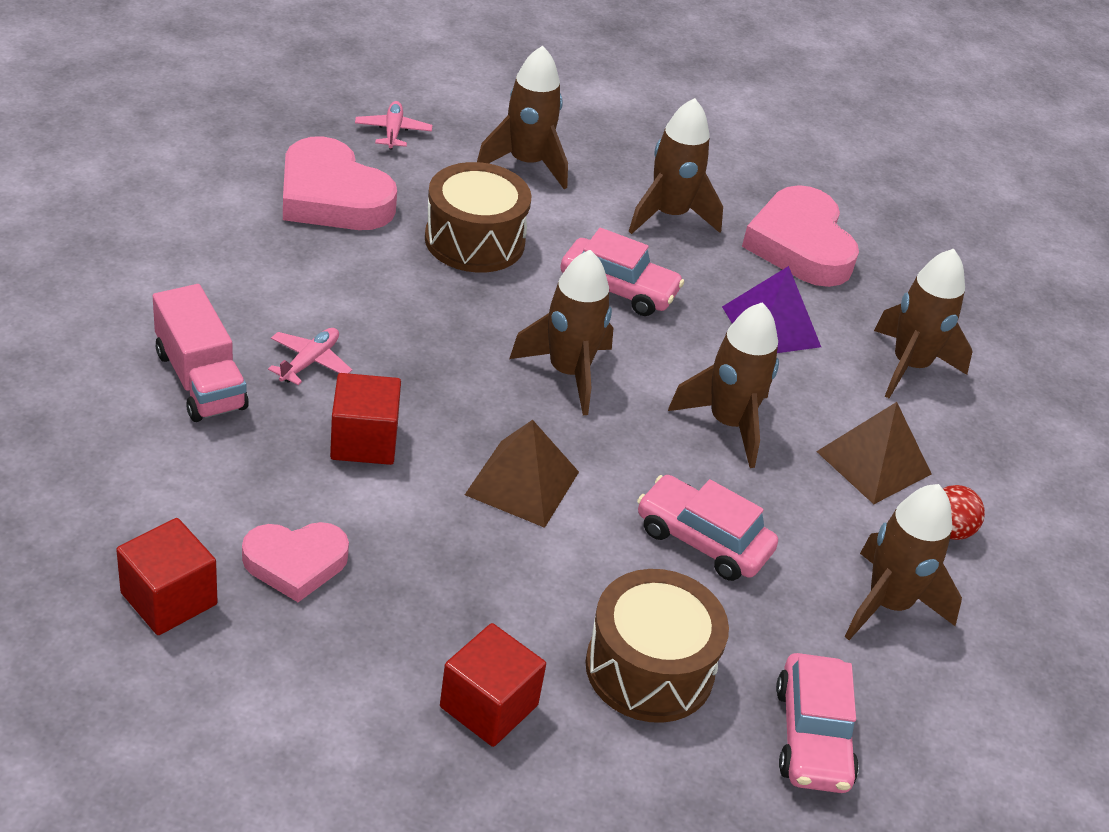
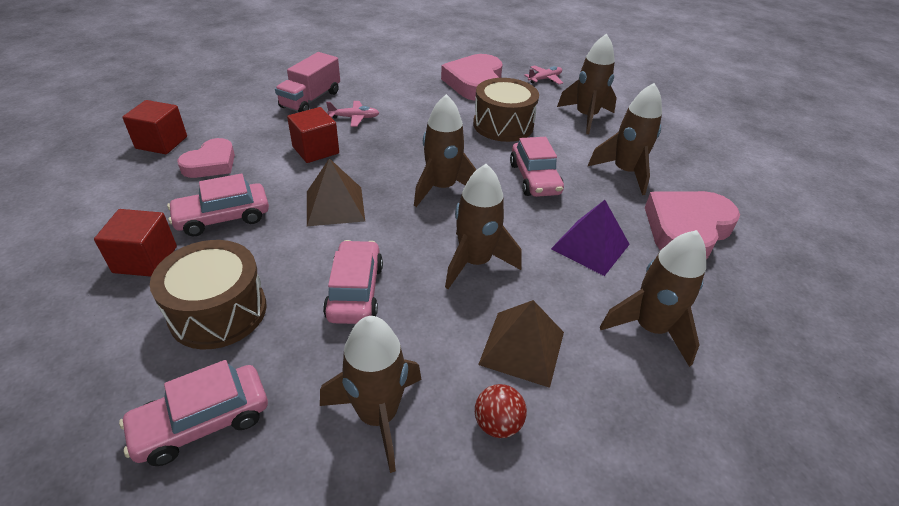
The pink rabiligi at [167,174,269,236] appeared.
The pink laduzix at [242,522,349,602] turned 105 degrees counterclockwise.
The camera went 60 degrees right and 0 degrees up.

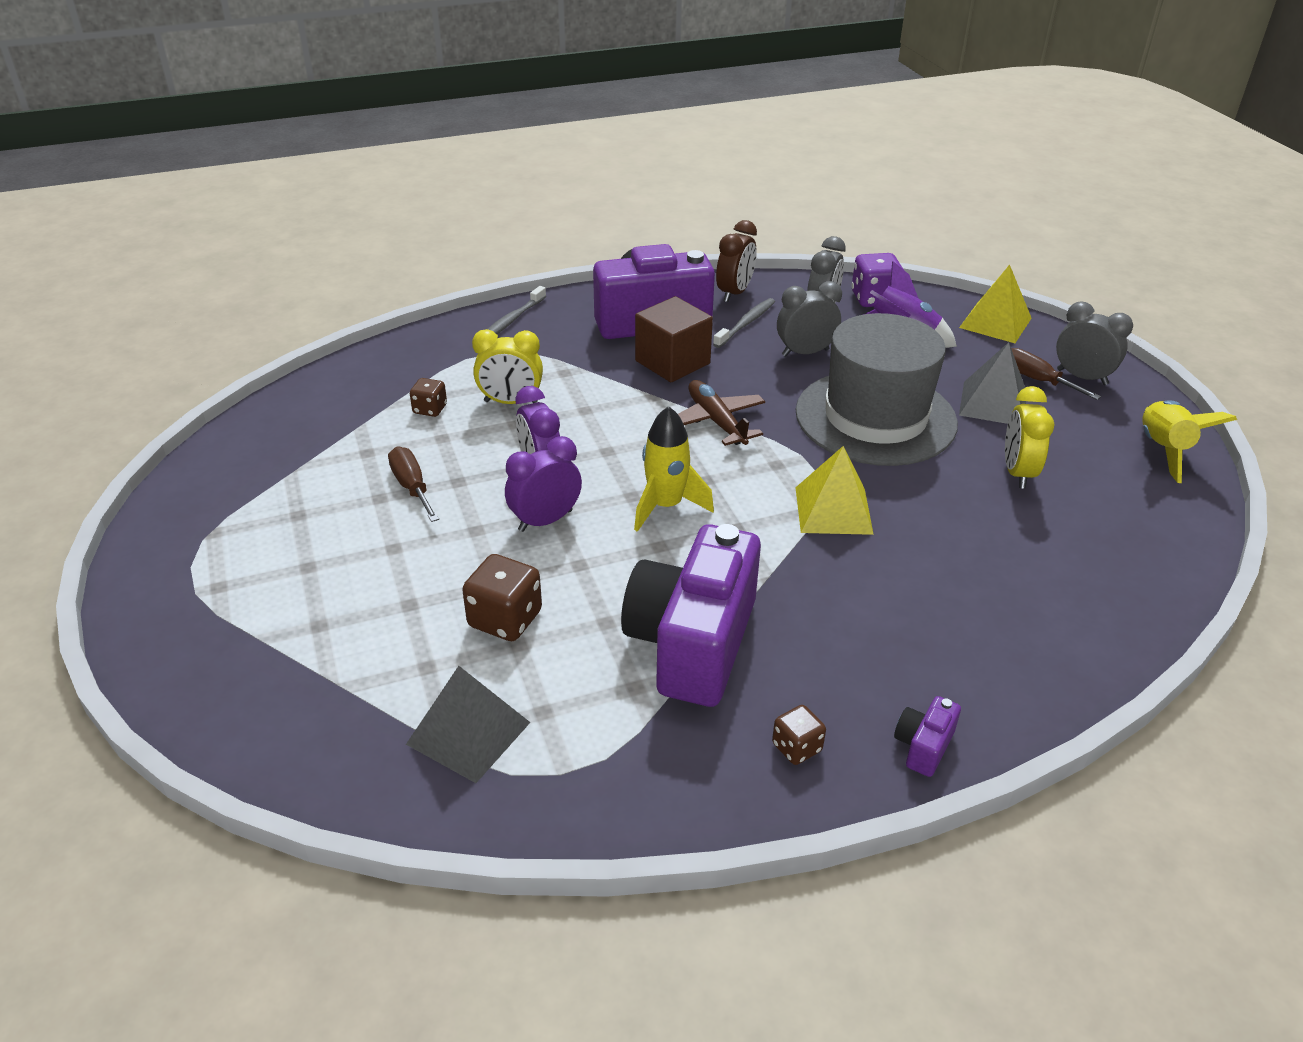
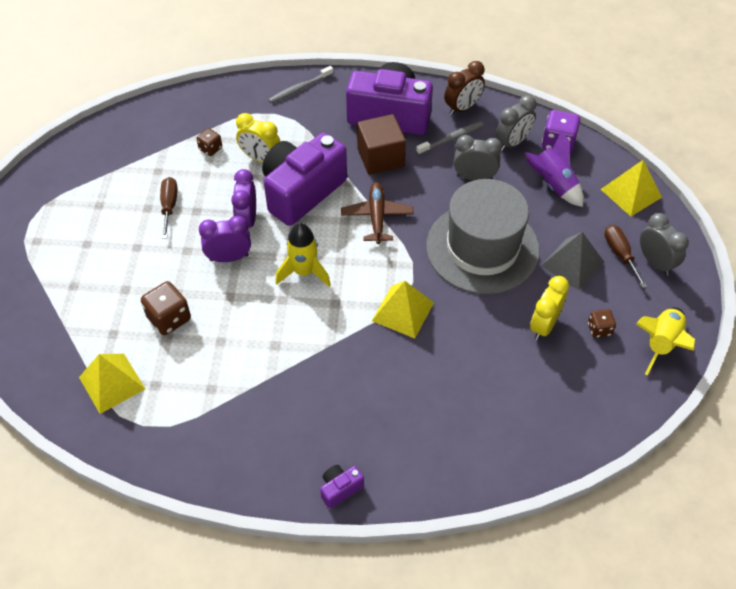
The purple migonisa moved from [621,524,761,707] to [262,133,347,226].
The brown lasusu moved from [772,705,826,765] to [588,309,616,338].
The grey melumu at [406,666,531,783] became the yellow melumu at [79,354,145,414].
The camera went 25 degrees right and 15 degrees up.

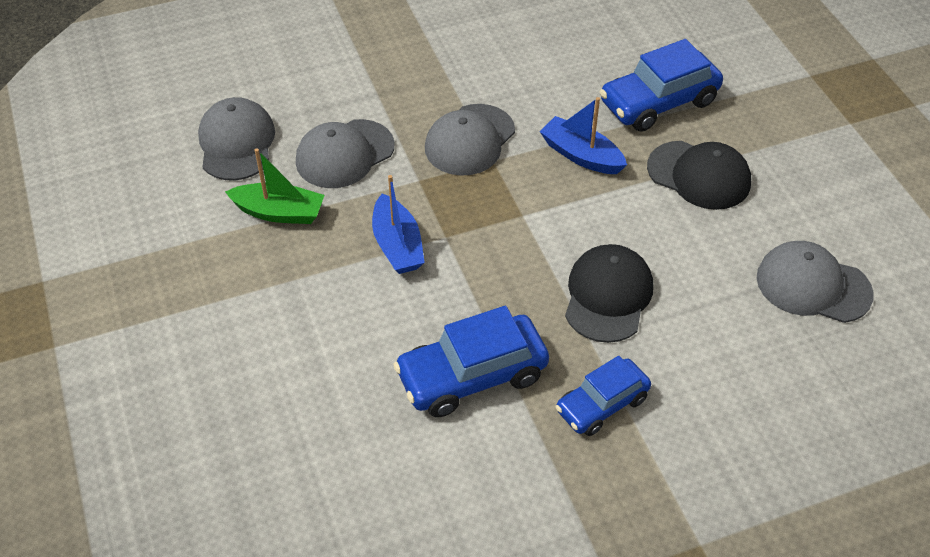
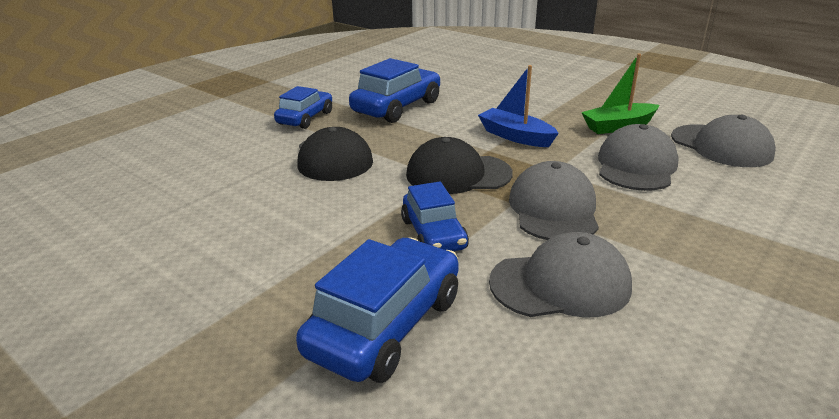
The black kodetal moved from [647,141,751,210] to [406,137,513,194].
The grey kodetal moved from [757,241,874,323] to [489,232,632,318].
The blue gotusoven at [539,97,627,174] was replaced by the blue rabiligi at [401,182,469,251].
The camera went 150 degrees right and 20 degrees down.

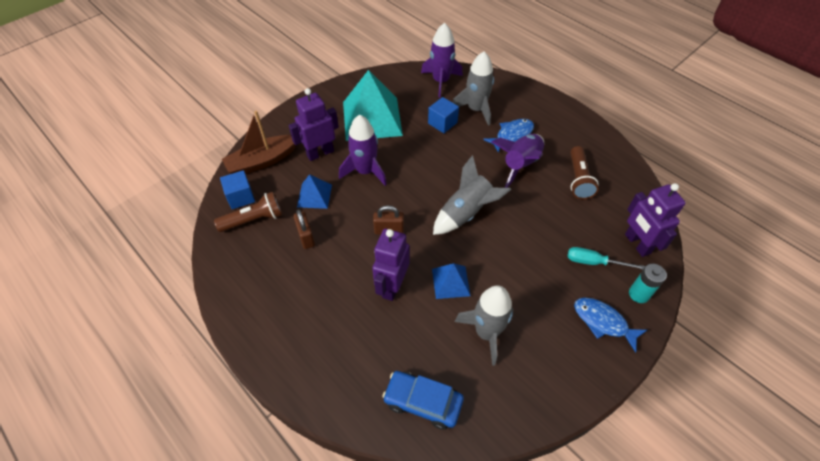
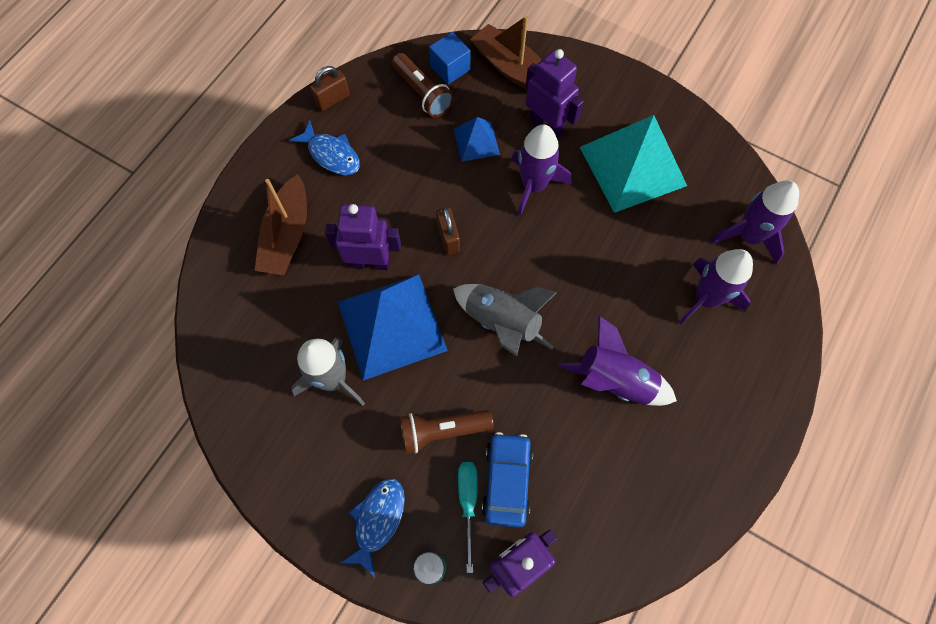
The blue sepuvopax at [428,97,459,133] disappeared.
The brown gotusoven at [255,174,307,275] appeared.
The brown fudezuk moved from [293,209,315,249] to [310,66,350,111].
The blue rabiligi moved from [382,371,464,430] to [482,432,533,528].
The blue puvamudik moved from [483,119,534,153] to [289,121,360,175].
The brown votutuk moved from [570,146,599,200] to [400,410,494,454].
The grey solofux at [453,51,494,126] became the purple solofux at [679,249,753,324].
The blue melumu at [432,263,471,299] changed to 2.03 times the size.
The camera went 75 degrees right and 15 degrees up.

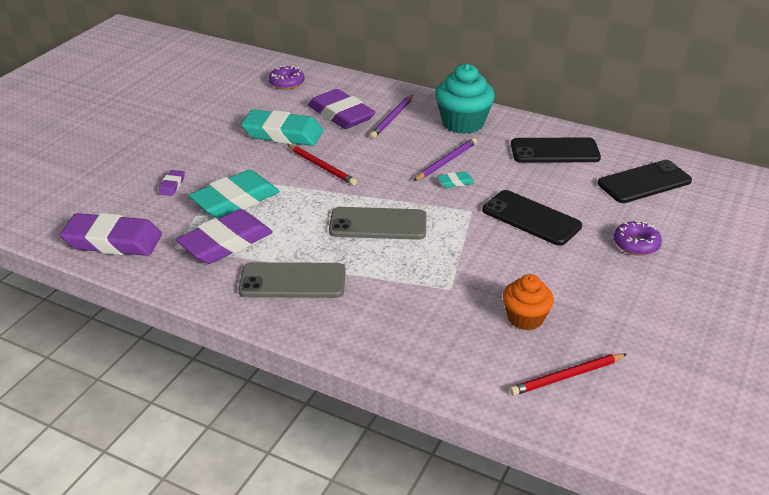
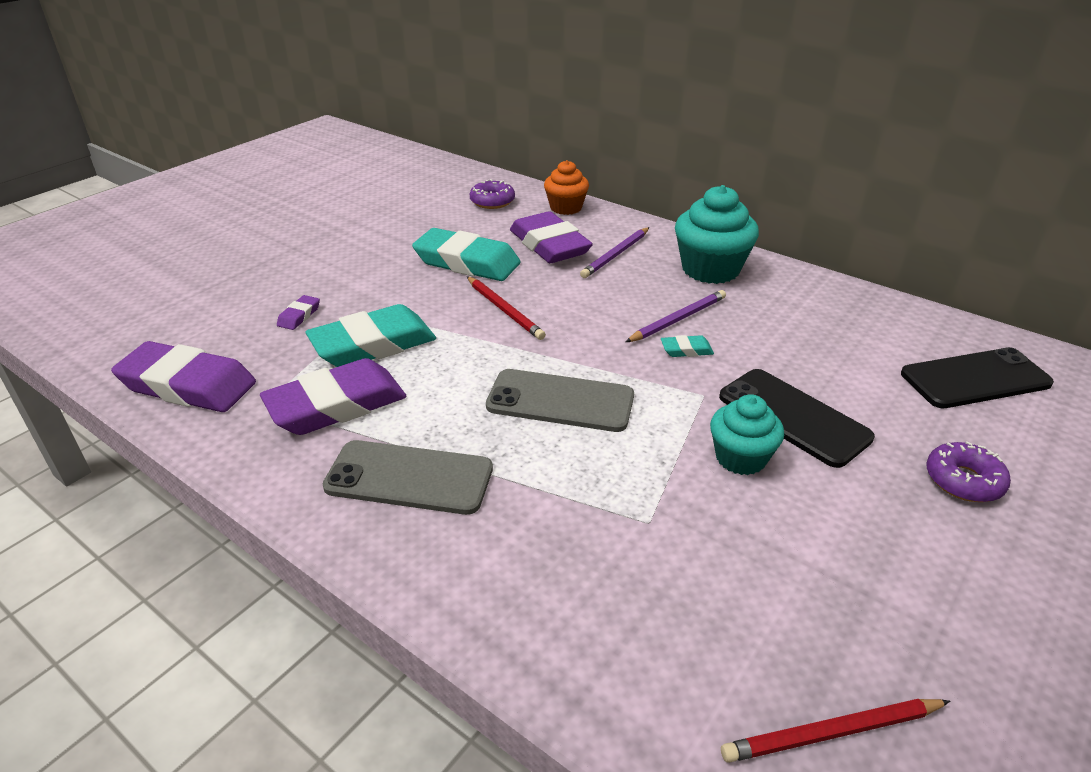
The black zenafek at [511,137,601,163] disappeared.
The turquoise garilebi at [710,394,784,475] appeared.
The orange garilebi moved from [503,274,554,330] to [544,160,589,215].
The camera went 10 degrees right and 0 degrees up.

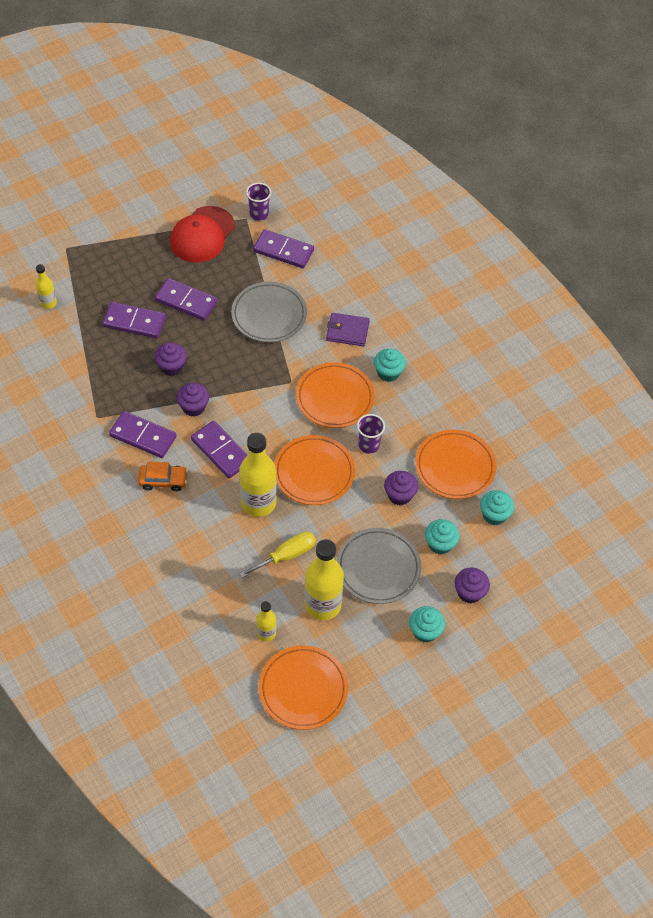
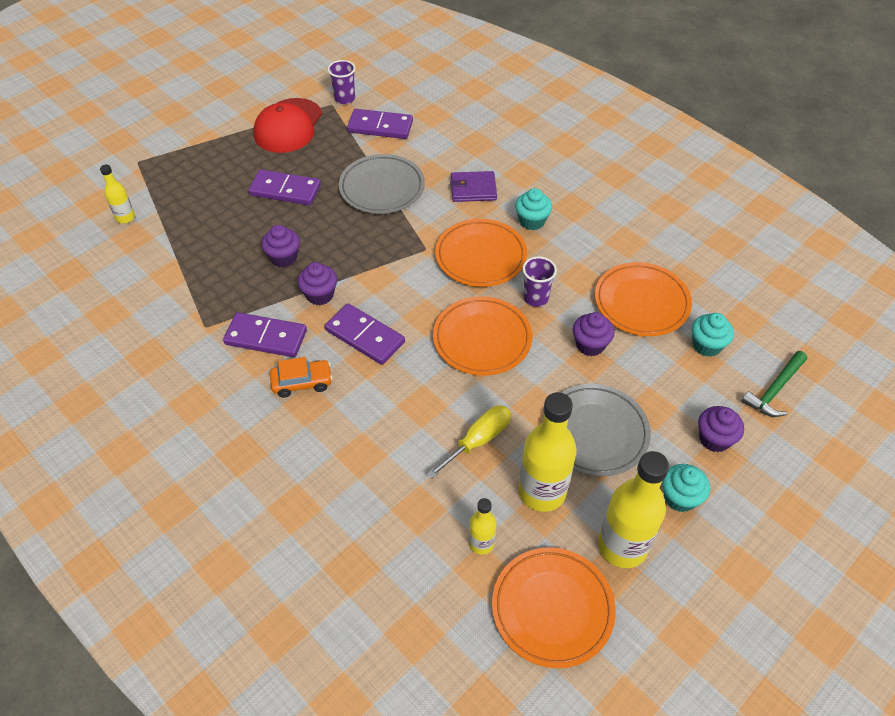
The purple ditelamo at [102,302,166,338] disappeared.
The turquoise garilebi at [425,519,460,555] disappeared.
The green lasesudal at [741,351,807,417] appeared.
The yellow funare moved from [239,433,277,517] to [598,451,669,568].
The camera went 10 degrees left and 5 degrees down.

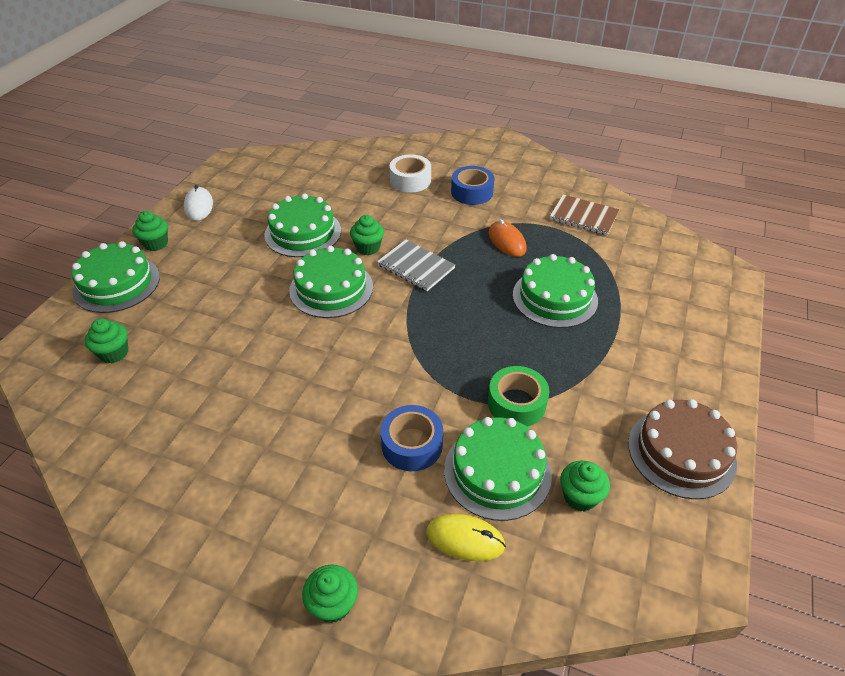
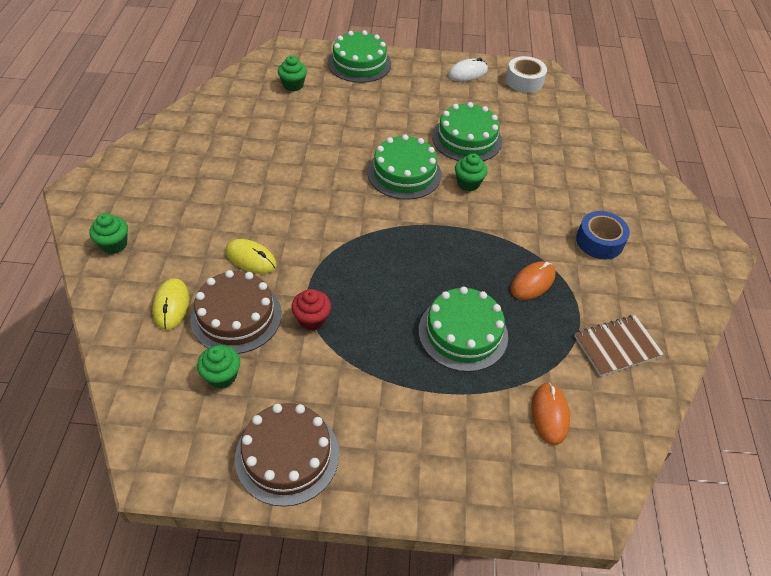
The green garilebi at [132,211,168,251] disappeared.
The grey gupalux at [377,240,456,291] disappeared.
The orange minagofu at [532,382,570,445] appeared.
The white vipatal moved from [390,154,431,192] to [506,56,547,93].
The blue vipatal at [381,405,443,471] was replaced by the yellow minagofu at [226,239,277,274].
The green vipatal at [488,366,549,427] was replaced by the red garilebi at [291,289,331,331].
The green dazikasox at [444,417,552,521] became the brown dazikasox at [190,270,282,354].
The brown gupalux at [550,194,620,235] turned 60 degrees clockwise.
The camera went 70 degrees right and 5 degrees up.

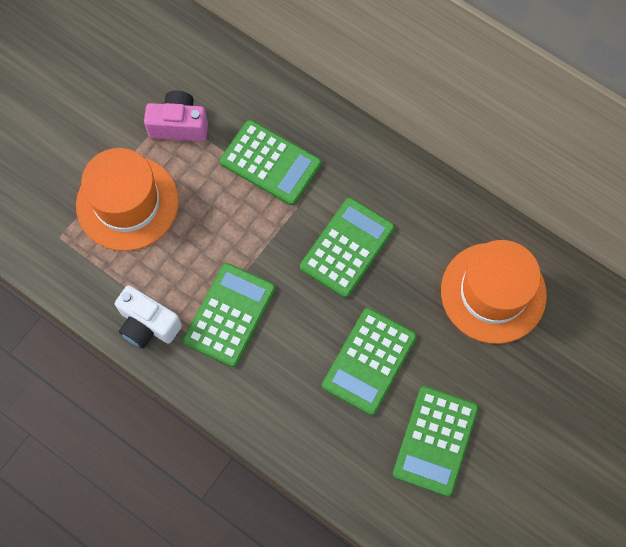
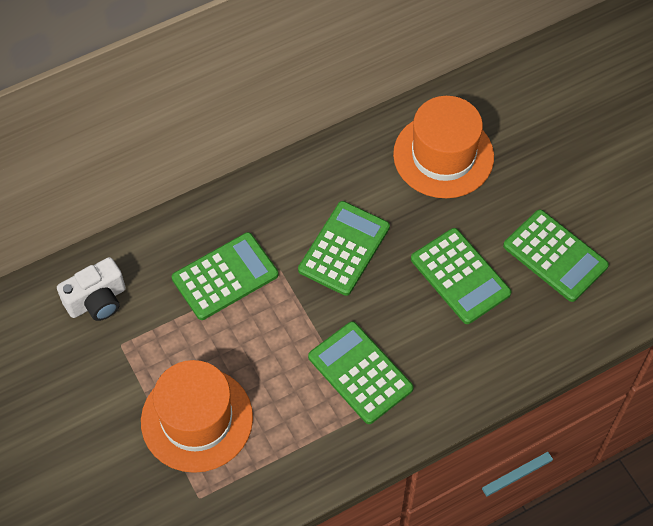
The pink migonisa at [144,91,208,141] disappeared.
The white migonisa moved from [115,285,182,349] to [57,257,126,321].
The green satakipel at [300,198,395,298] turned 60 degrees clockwise.
The camera went 65 degrees left and 10 degrees down.

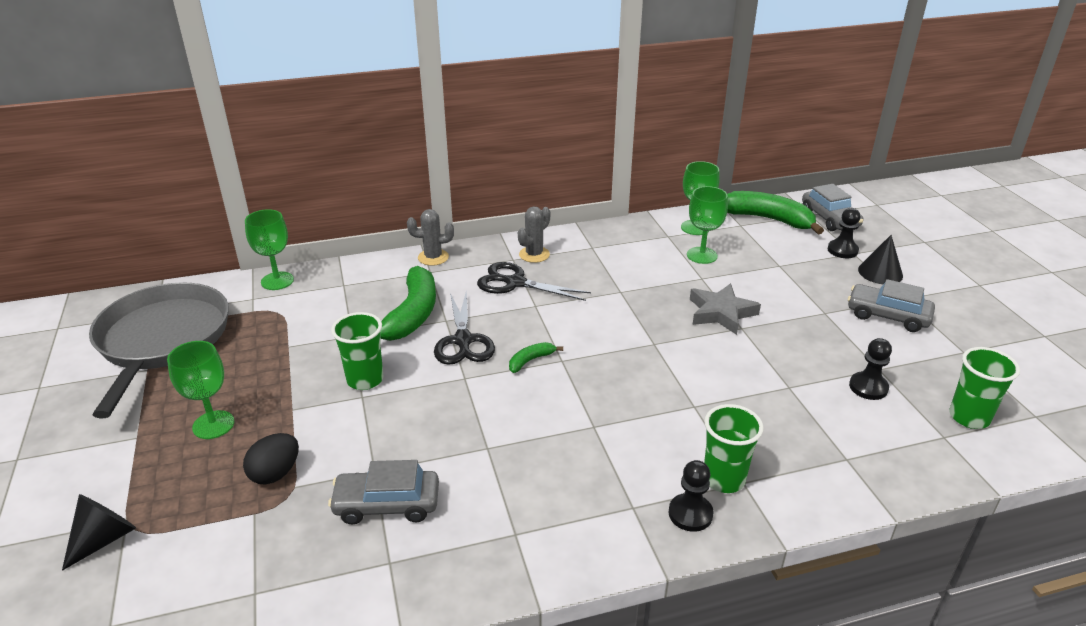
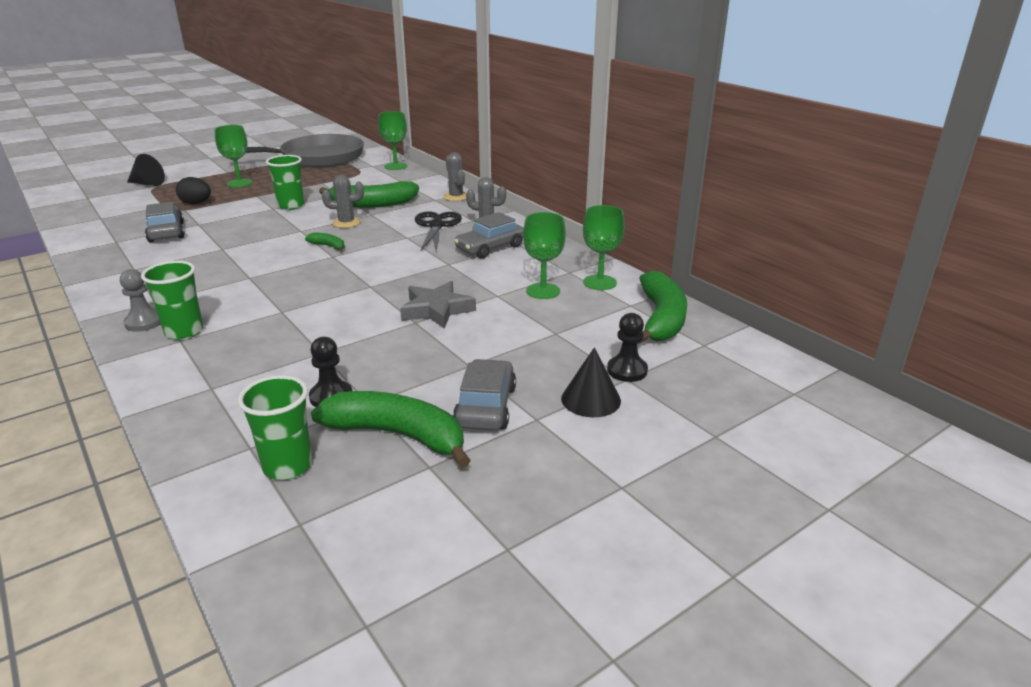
The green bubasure at [311,391,471,468] appeared.
The grey rabiligi moved from [802,184,863,231] to [454,212,524,259].
The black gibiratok at [434,290,495,365] was replaced by the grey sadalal at [322,175,364,228].
The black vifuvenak at [669,460,713,532] became the grey vifuvenak at [120,269,161,332].
The camera went 70 degrees right and 5 degrees down.

